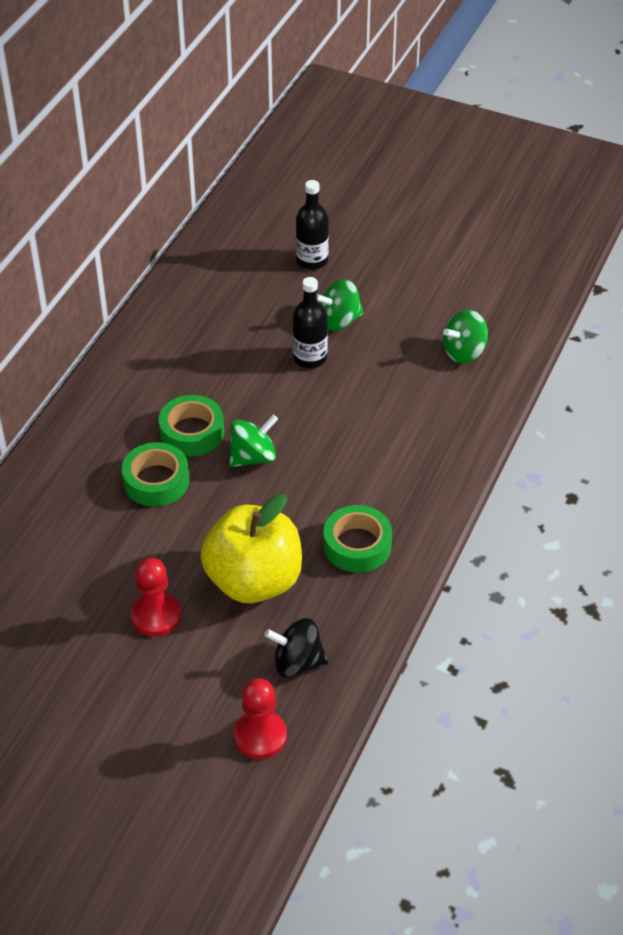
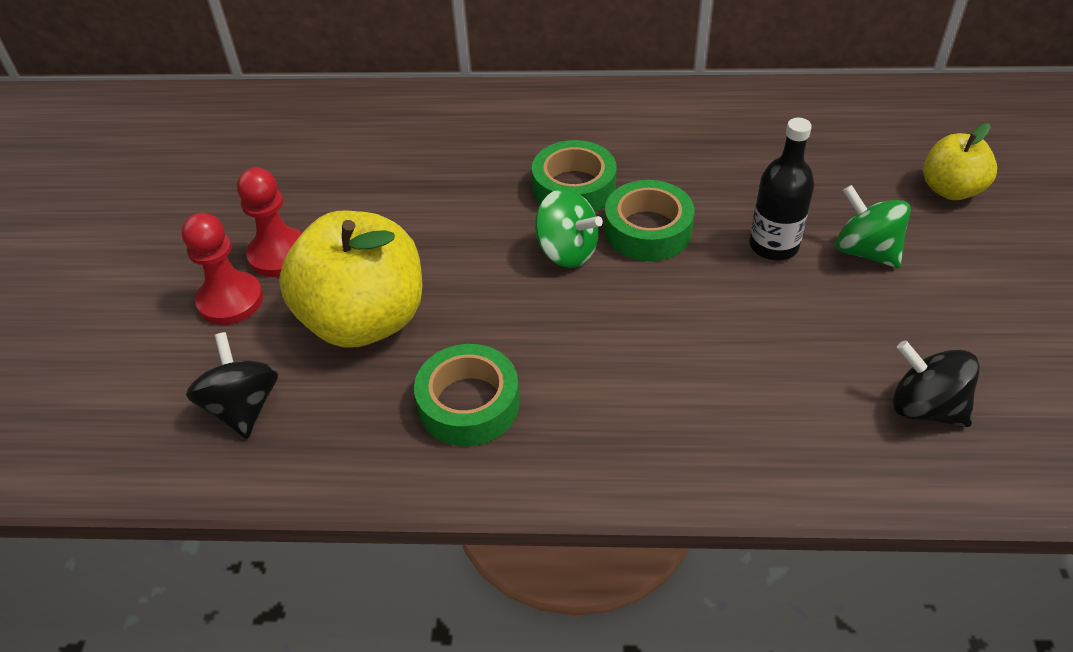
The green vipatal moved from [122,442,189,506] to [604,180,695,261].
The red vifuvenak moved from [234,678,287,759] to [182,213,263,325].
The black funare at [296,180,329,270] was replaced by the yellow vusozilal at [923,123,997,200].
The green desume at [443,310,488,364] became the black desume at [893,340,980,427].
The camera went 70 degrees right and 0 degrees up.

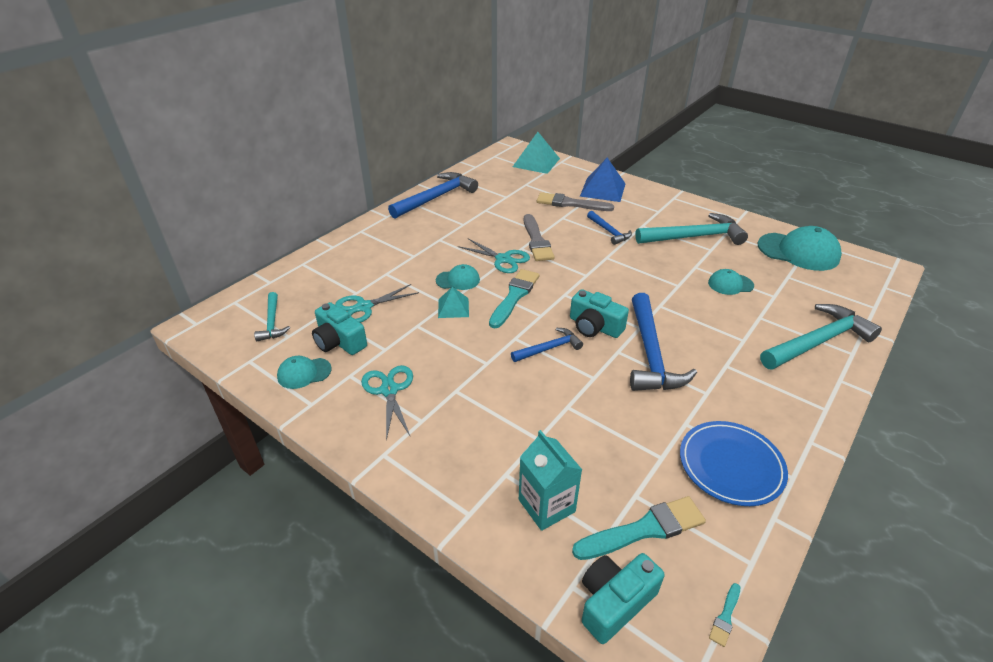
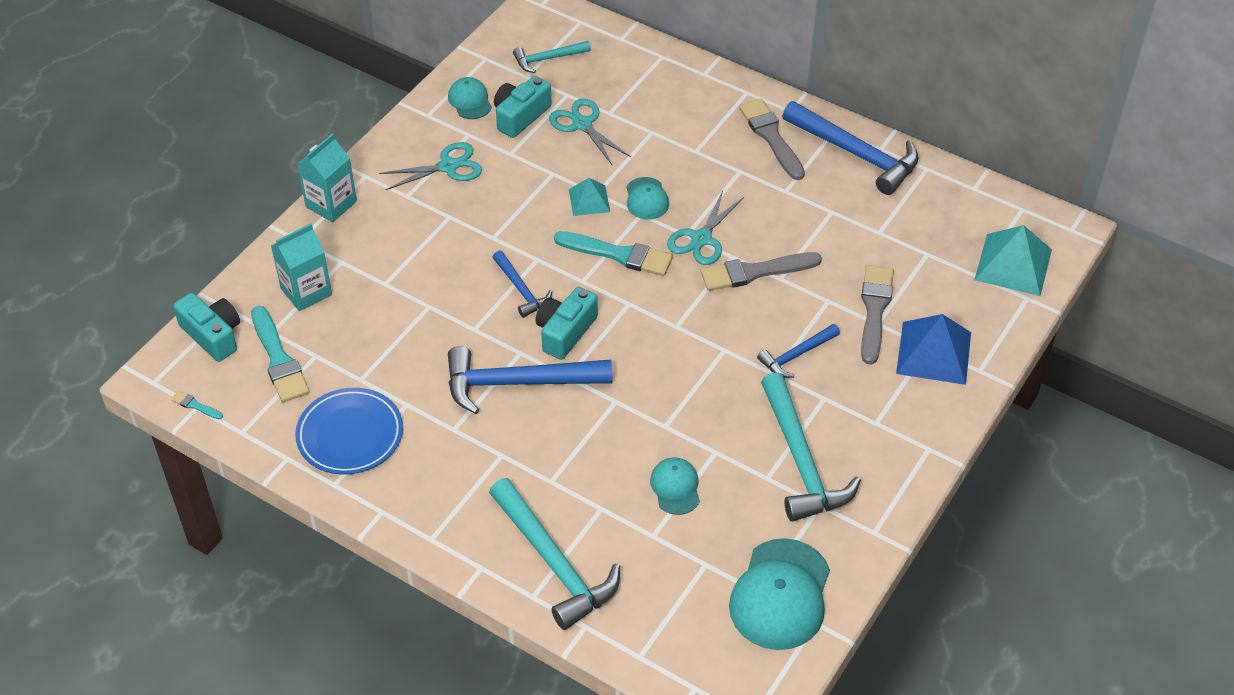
The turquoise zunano at [297,133,357,222] appeared.
The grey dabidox at [739,99,805,180] appeared.
The camera went 85 degrees right and 10 degrees up.

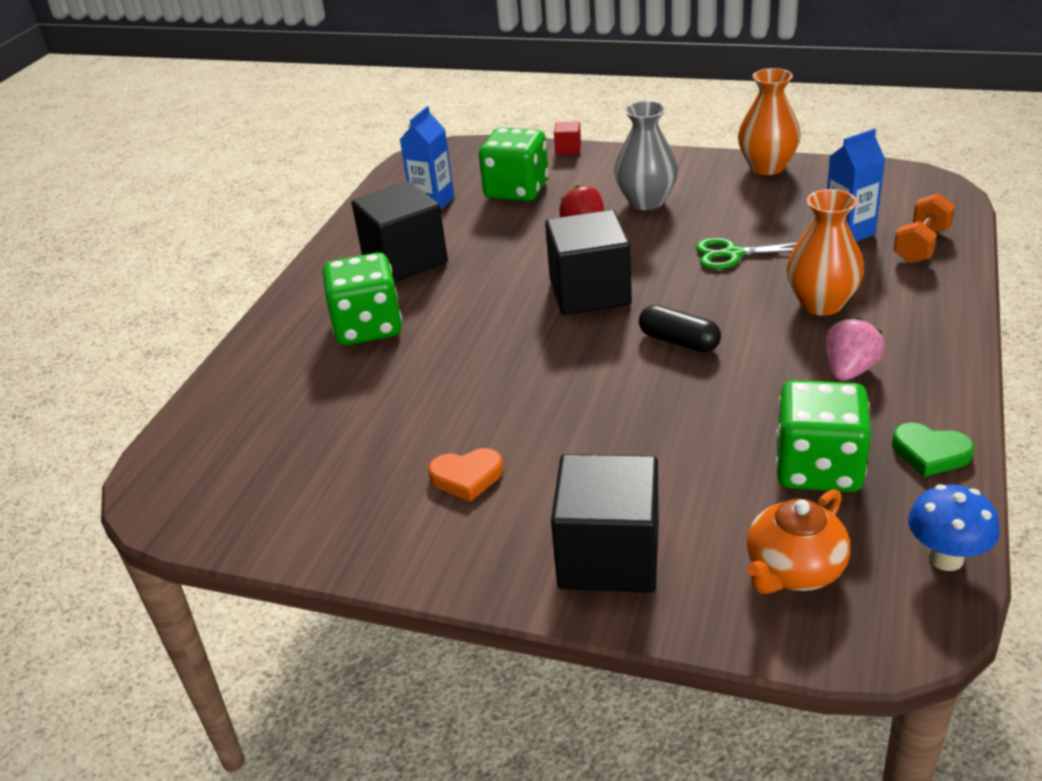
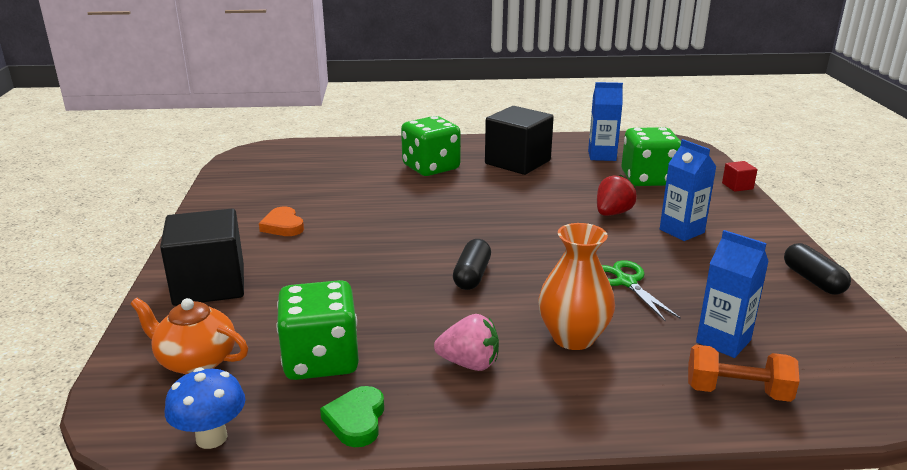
The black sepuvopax at [545,210,632,315] disappeared.
The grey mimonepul at [614,101,678,210] was replaced by the blue zunano at [660,139,716,241].
The orange mimonepul at [738,68,801,175] was replaced by the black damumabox at [784,243,851,295].
The camera went 65 degrees right and 10 degrees down.

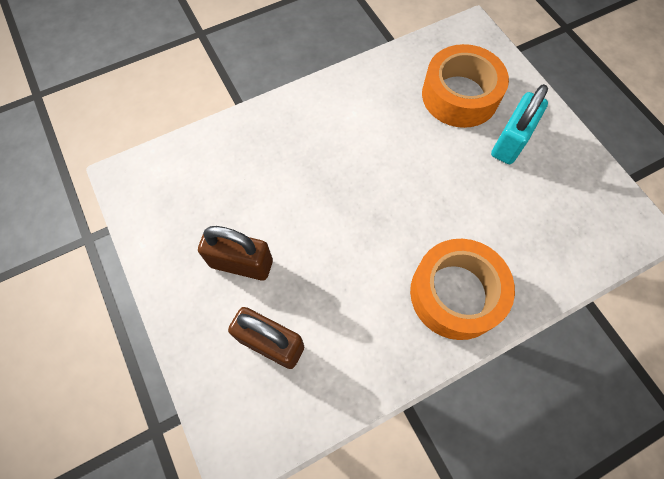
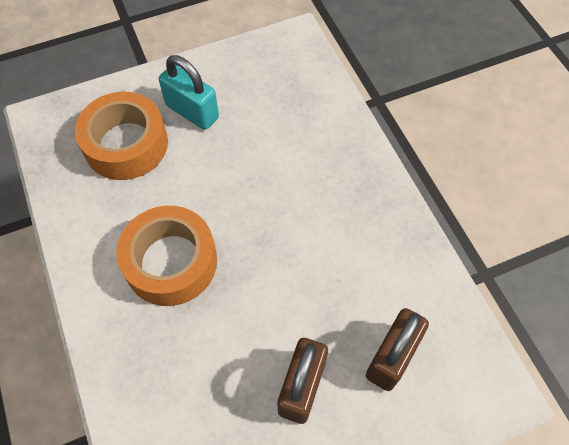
The orange vipatal moved from [410,239,515,340] to [116,206,217,306].
The camera went 85 degrees left and 5 degrees down.

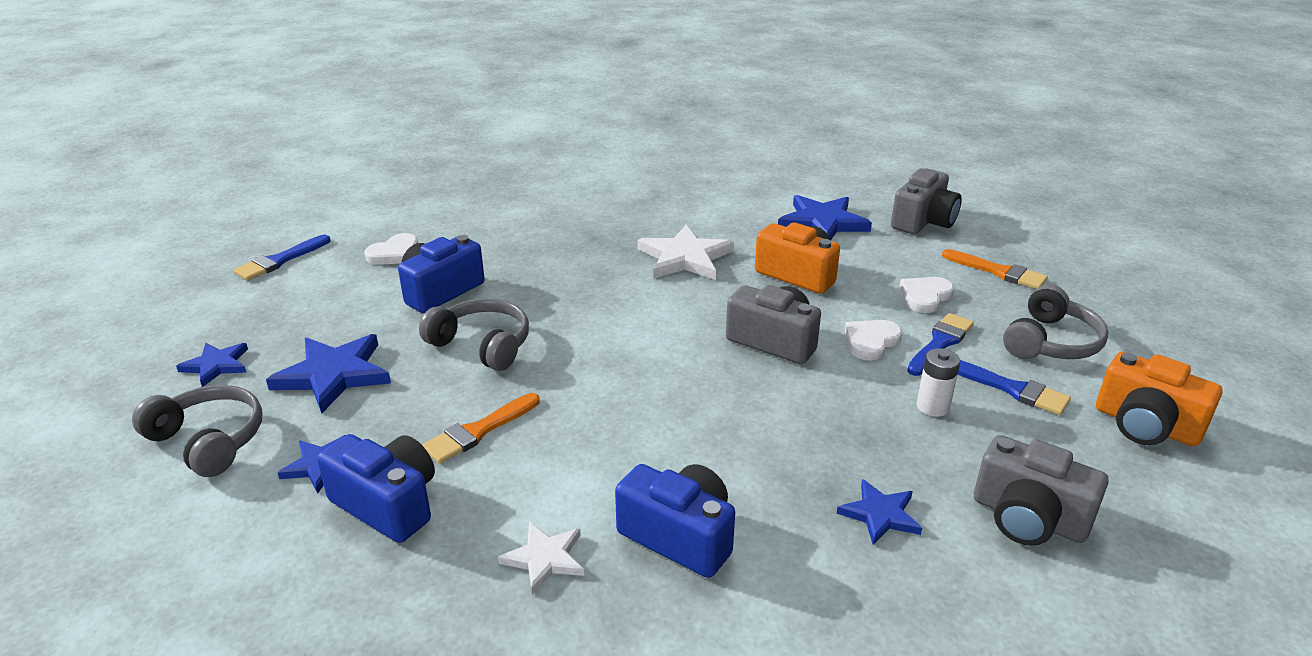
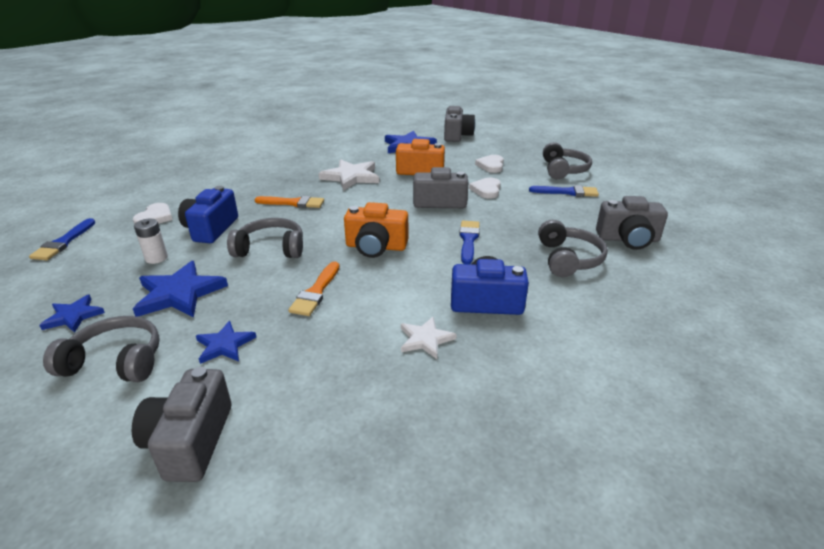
The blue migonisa at [317,434,435,543] disappeared.
The grey migonisa at [132,367,231,482] appeared.
The blue dabidox moved from [907,313,974,376] to [459,221,480,264].
The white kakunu moved from [917,348,960,417] to [134,219,168,264].
The orange dabidox moved from [942,249,1048,289] to [255,196,324,208].
The orange migonisa moved from [1096,352,1223,446] to [344,202,408,258].
The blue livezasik at [837,479,922,545] was replaced by the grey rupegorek at [538,220,608,277].
The camera went 30 degrees left and 0 degrees up.

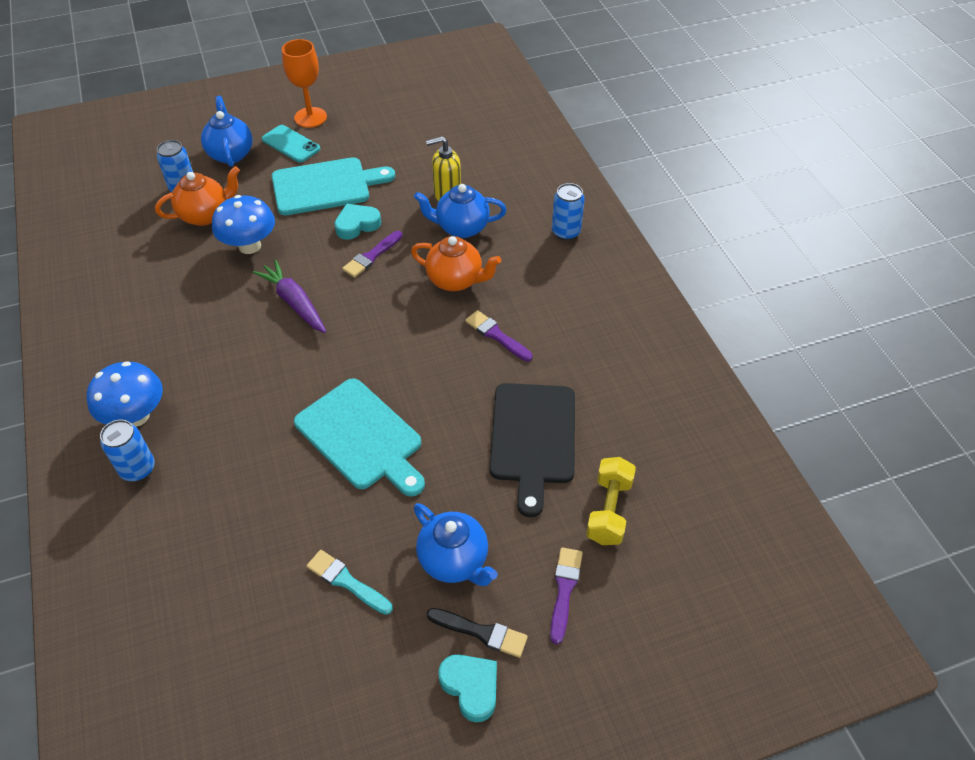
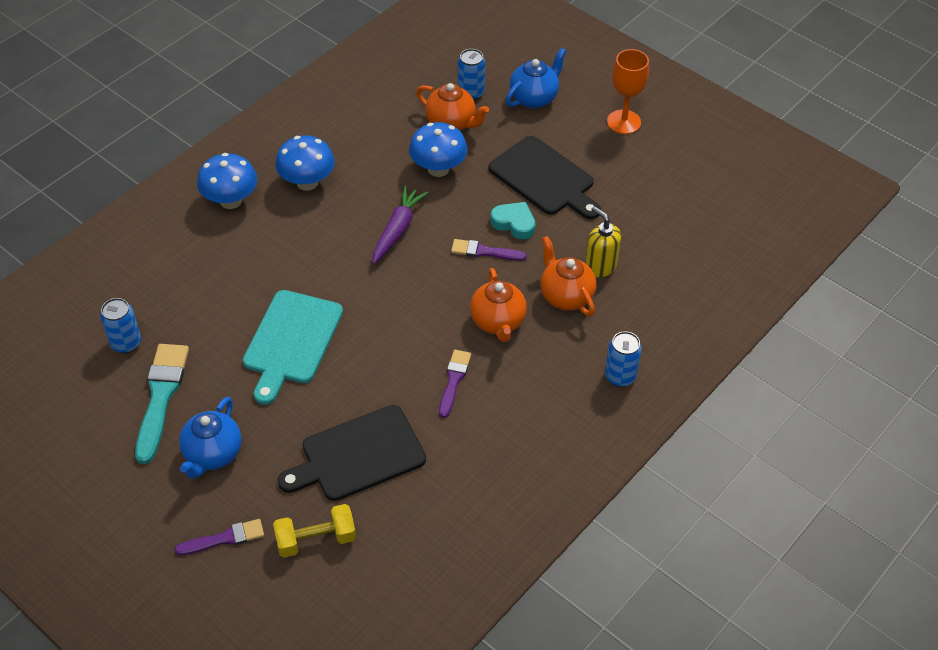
The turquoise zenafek at [262,125,320,163] disappeared.
The black dabidox at [427,608,528,658] disappeared.
The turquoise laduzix at [438,655,497,722] disappeared.
The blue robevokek at [275,135,335,191] appeared.
The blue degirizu moved from [100,420,155,481] to [100,298,141,353].
The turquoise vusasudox at [272,157,395,215] became the black vusasudox at [489,136,601,219].
The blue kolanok at [414,184,507,238] became the orange kolanok at [541,236,596,316].
The turquoise dabidox at [307,550,393,615] changed to 1.70 times the size.
The camera went 60 degrees right and 0 degrees up.

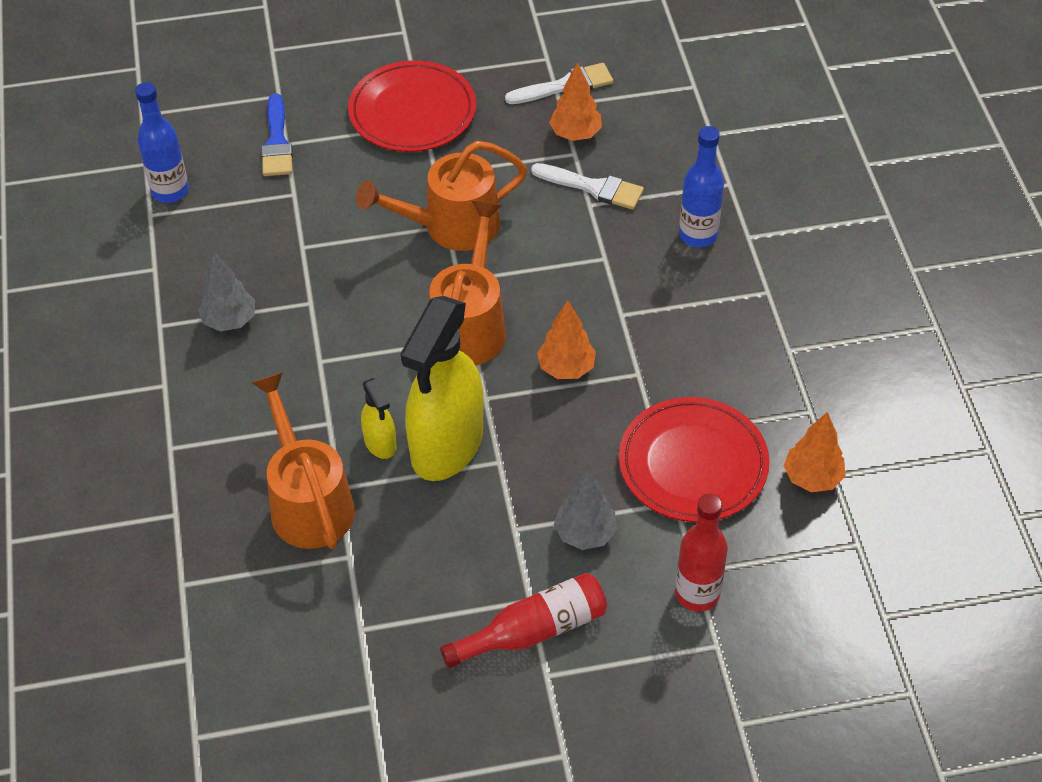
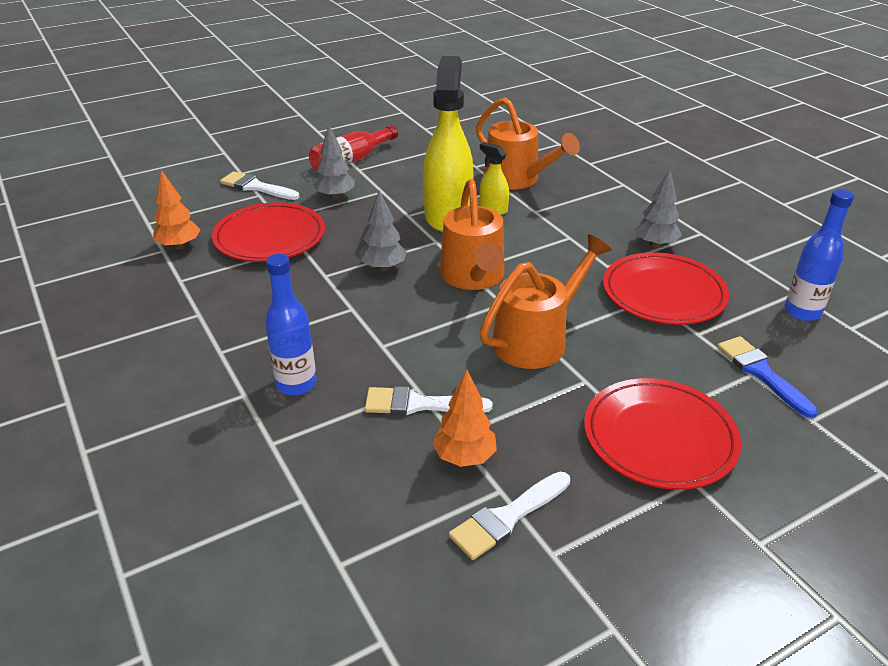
The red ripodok at [603,252,729,325] appeared.
The red funare at [675,494,728,612] was replaced by the white dabidox at [220,171,300,200].
The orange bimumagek at [537,300,596,379] became the grey bimumagek at [359,190,407,271].
The camera went 160 degrees right and 15 degrees down.

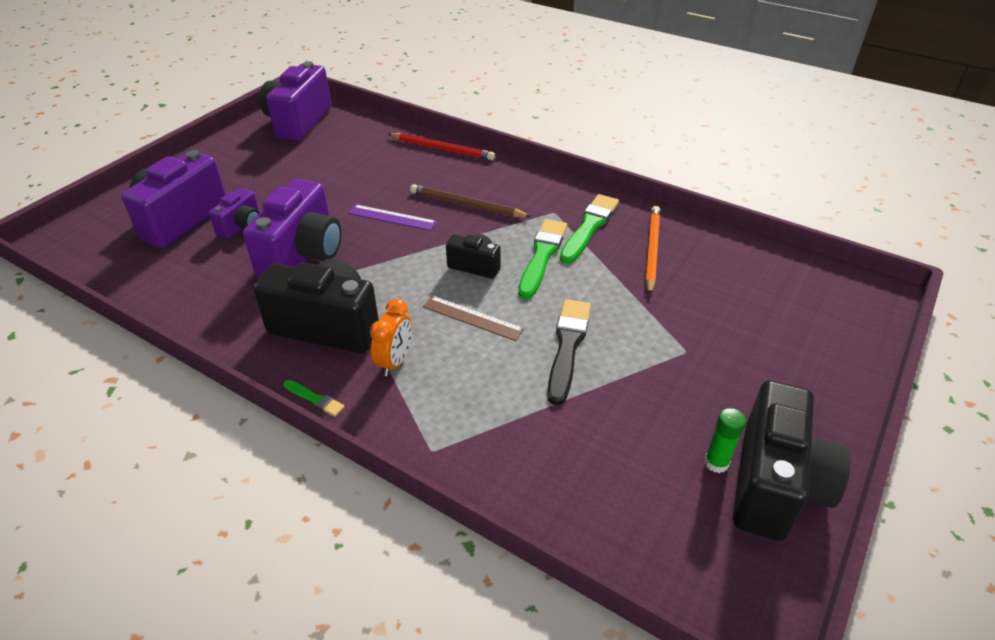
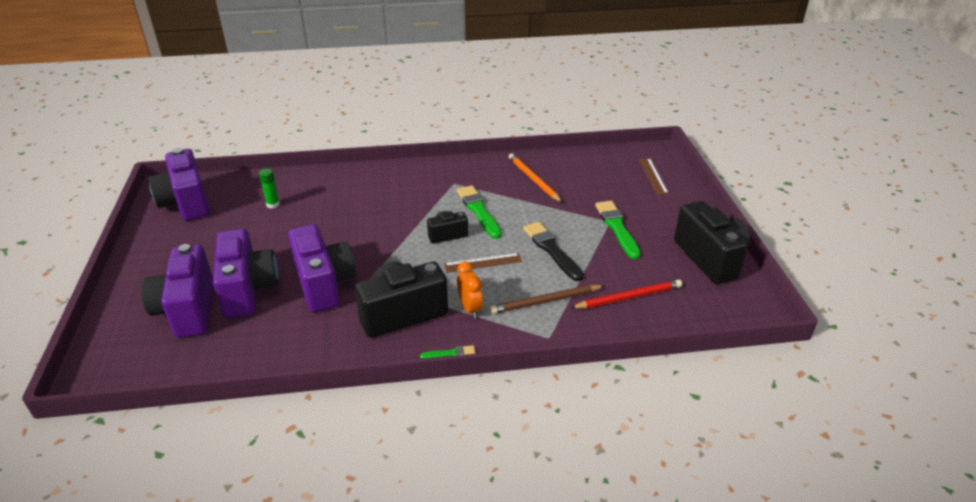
The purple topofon at [348,204,437,231] disappeared.
The brown topofon at [639,158,669,195] appeared.
The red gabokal moved from [388,133,495,160] to [571,280,682,309].
The brown gabokal moved from [410,184,531,218] to [490,285,605,314].
The green dabidox moved from [560,194,619,264] to [595,201,641,259].
The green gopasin moved from [704,408,746,473] to [259,169,280,209].
The purple migonisa at [209,188,260,239] changed to 1.91 times the size.
The camera went 40 degrees left and 5 degrees down.

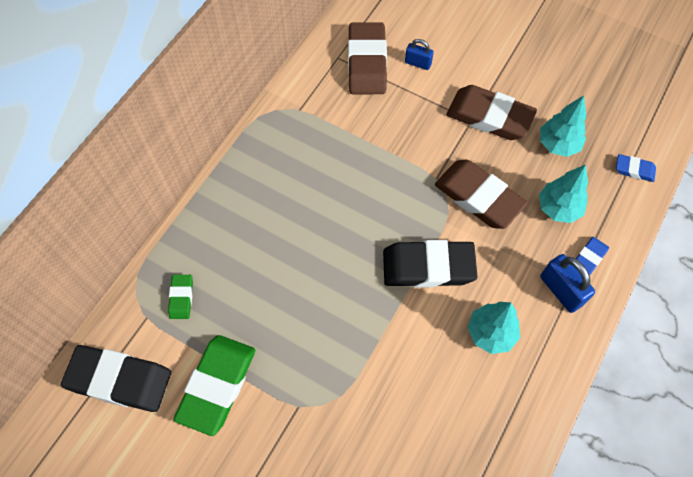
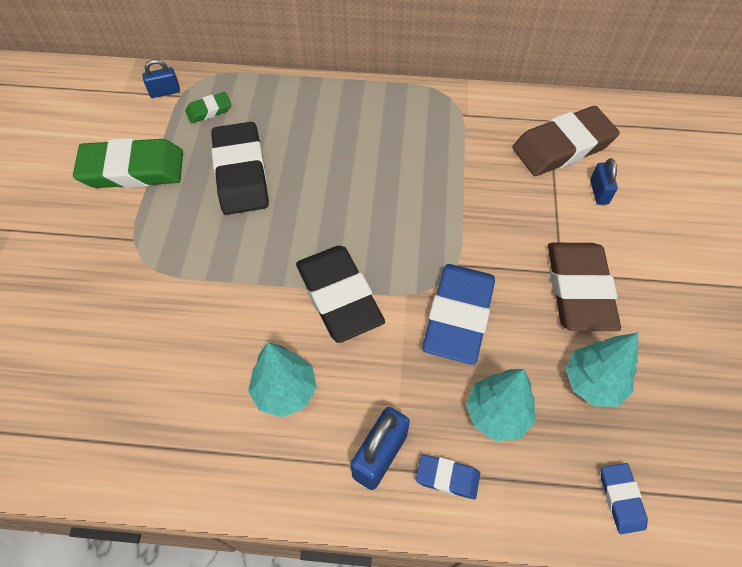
The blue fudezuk at [142,59,180,98] appeared.
The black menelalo moved from [61,345,171,412] to [211,122,269,215].
The brown menelalo at [435,160,527,229] became the blue menelalo at [422,264,495,365].
The camera went 65 degrees right and 5 degrees down.

